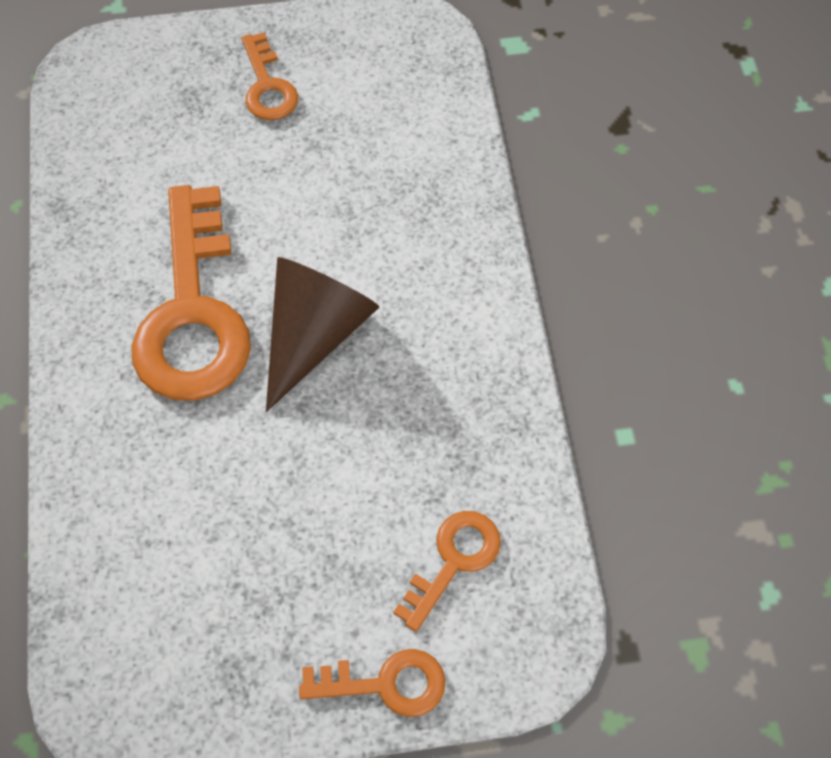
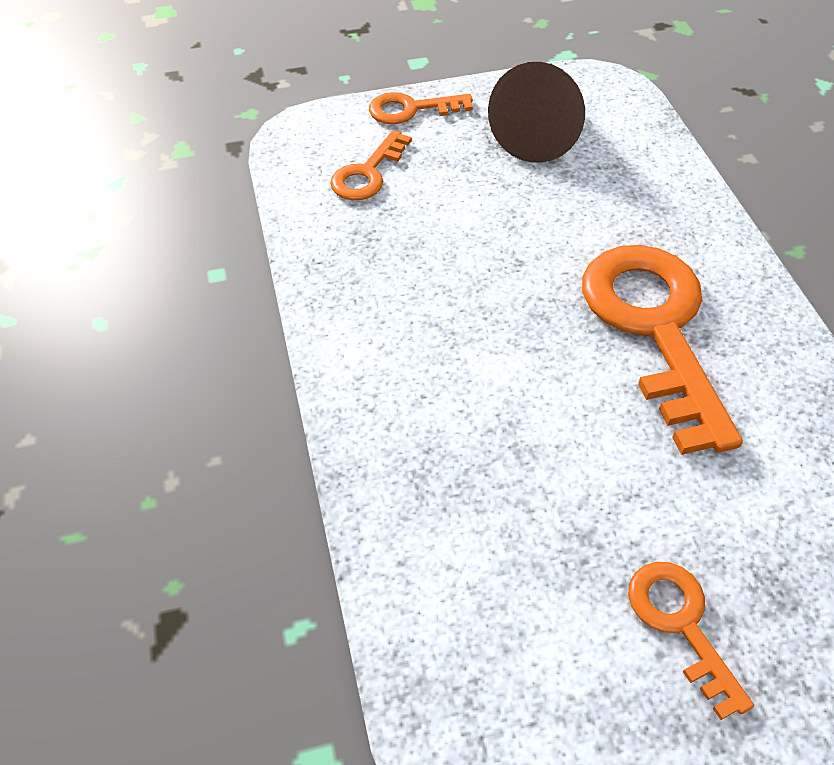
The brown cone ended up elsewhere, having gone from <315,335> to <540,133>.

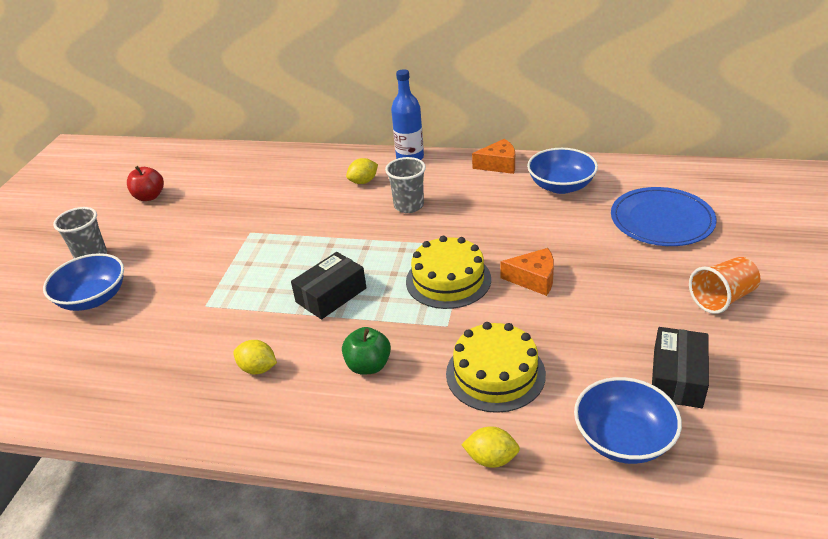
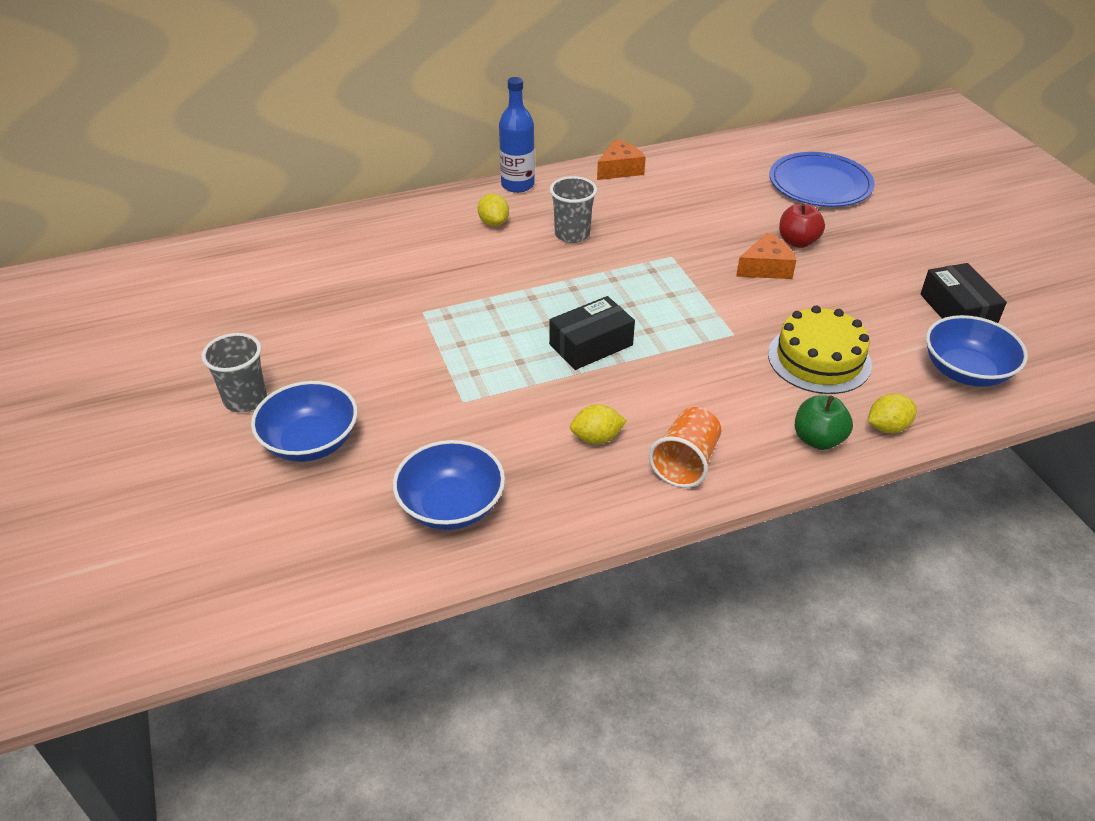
The second view lost the yellow cake at <448,280>. The red apple ended up elsewhere, having gone from <149,196> to <797,242>. The green apple ended up elsewhere, having gone from <368,366> to <818,439>. The blue bowl ended up elsewhere, having gone from <561,186> to <451,506>. The orange cup ended up elsewhere, having gone from <722,298> to <685,463>. The black box at <331,295> ended up facing another way, 45 degrees clockwise from before. The yellow lemon at <363,181> ended up facing another way, 45 degrees counterclockwise from before.

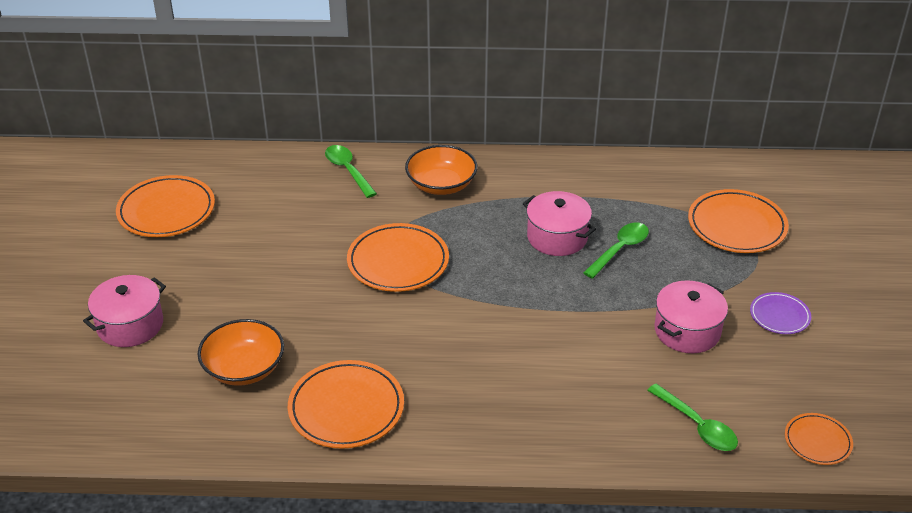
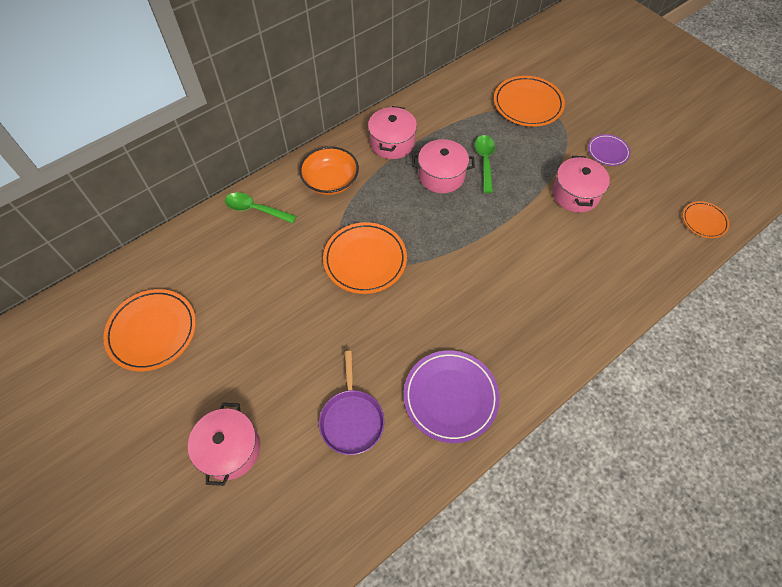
The second view lost the green spoon at <697,425>. The second view gained the pink pot at <392,143>. Where the orange bowl stood at <244,368>, the purple pan came to stand at <352,419>. What was the orange plate at <346,408> turned into the purple plate at <450,397>.

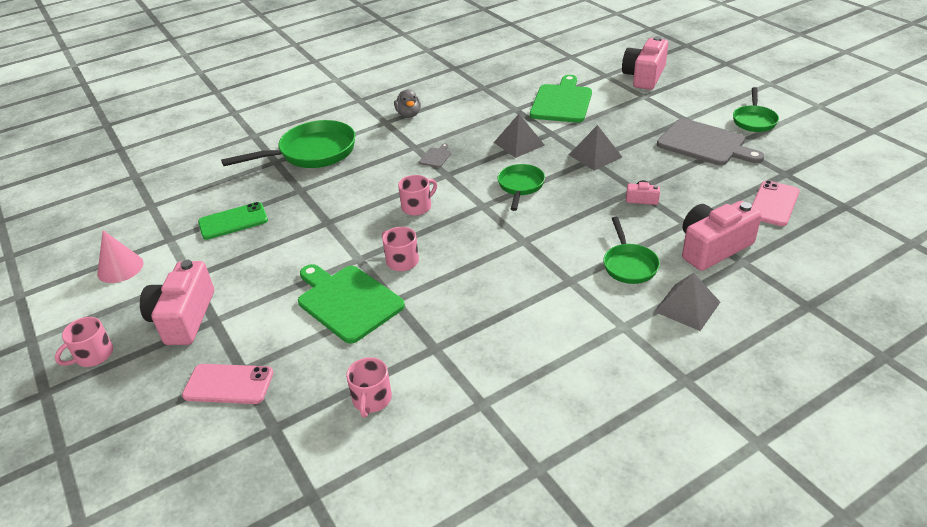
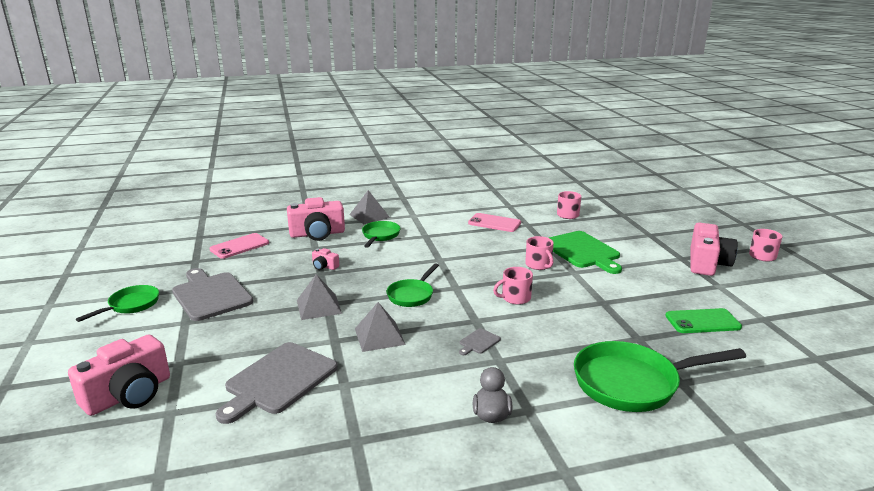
The second view lost the pink cone at <120,268>. The pink phone ended up elsewhere, having gone from <228,384> to <494,223>. What was the green cutting board at <561,102> turned into the grey cutting board at <279,380>.

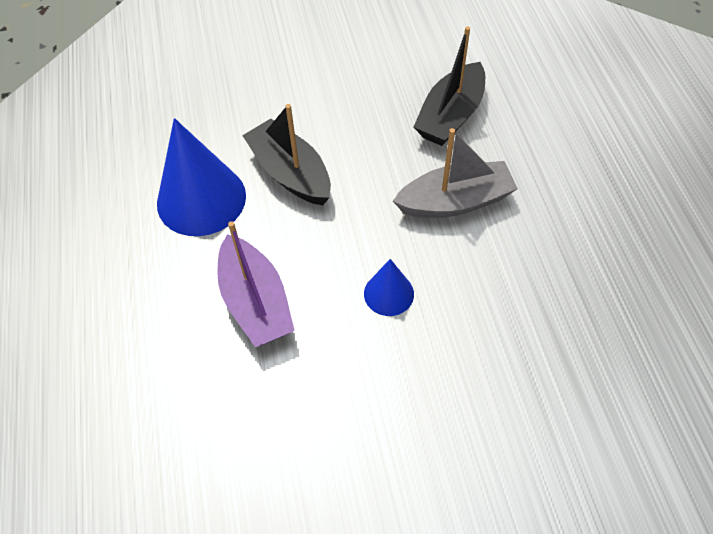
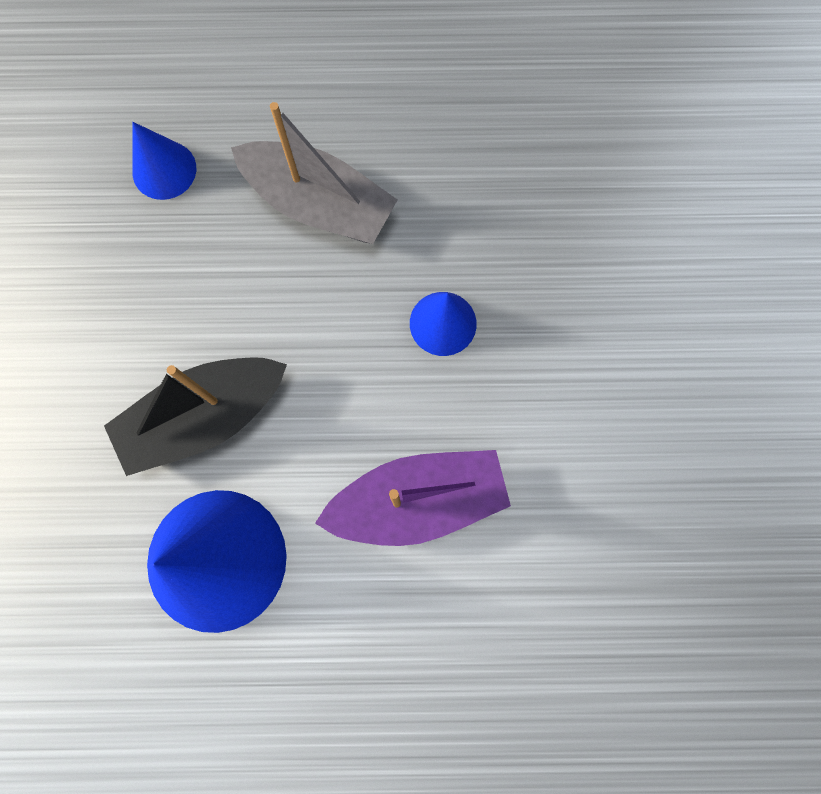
Where the black boat stood at <450,116>, the blue cone came to stand at <164,170>. The grey boat at <455,202> ended up facing another way, 120 degrees clockwise from before.

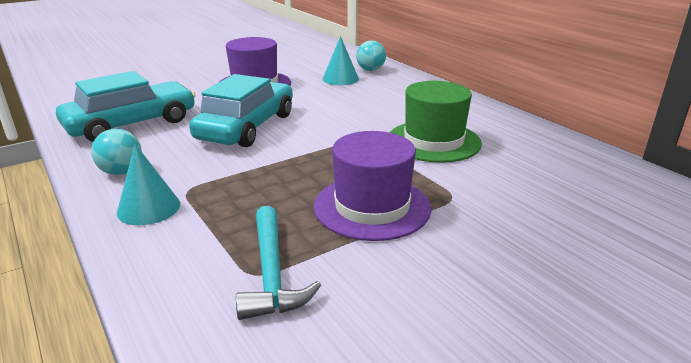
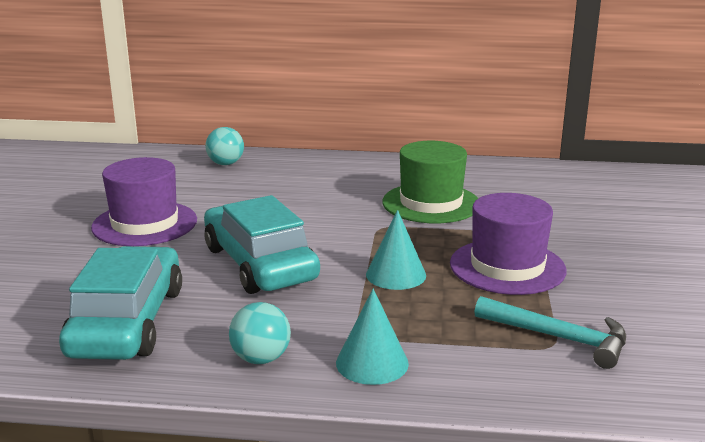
The turquoise cone ended up elsewhere, having gone from <340,79> to <396,274>.

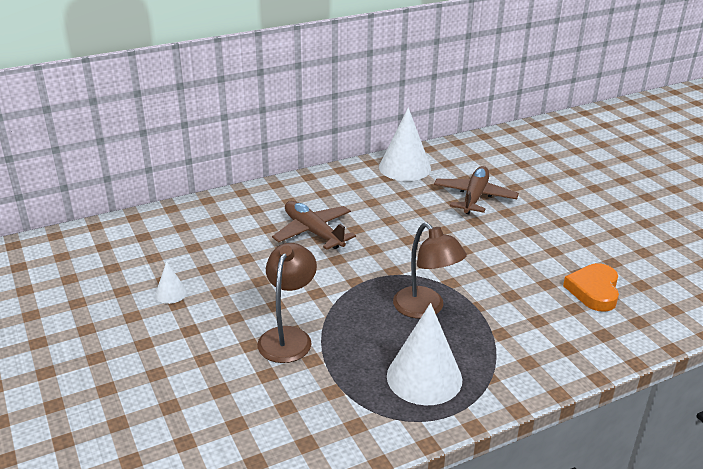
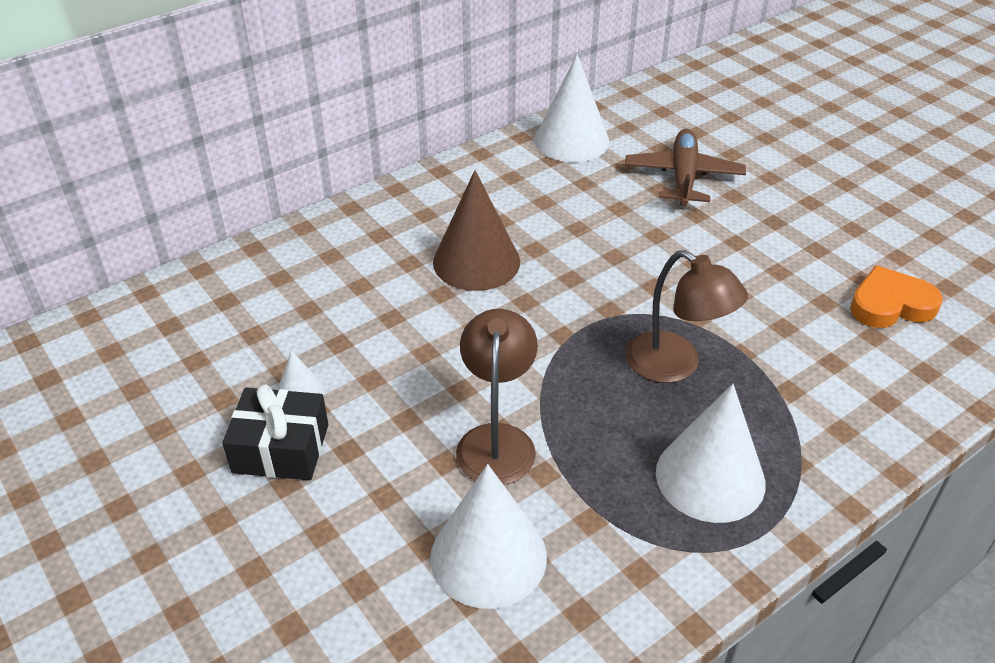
The second view gained the black gift at <281,448>. The second view gained the white cone at <488,556>. Where the brown plane stood at <313,232>, the brown cone came to stand at <476,261>. The orange heart at <594,290> ended up facing another way, 75 degrees clockwise from before.

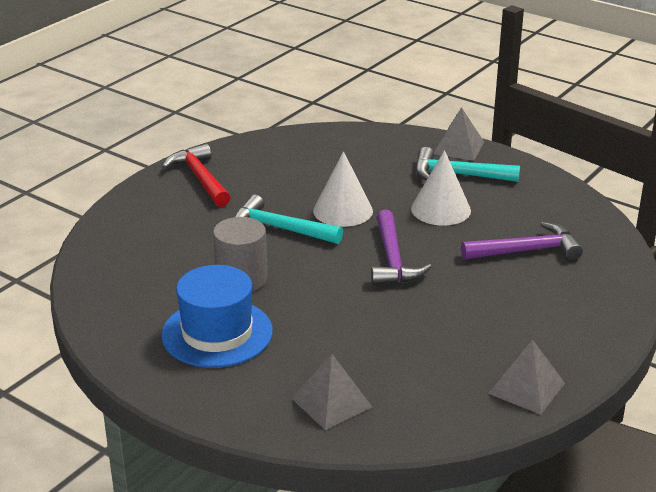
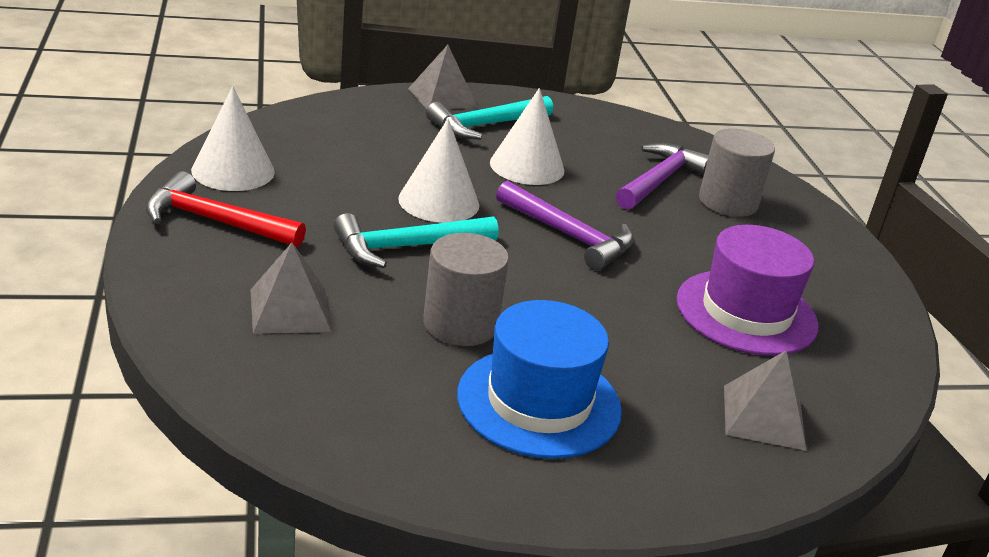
The second view gained the white cone at <233,171>. The second view gained the purple hat at <746,312>. The second view gained the grey cylinder at <728,202>. The grey pyramid ended up elsewhere, having gone from <526,388> to <290,310>.

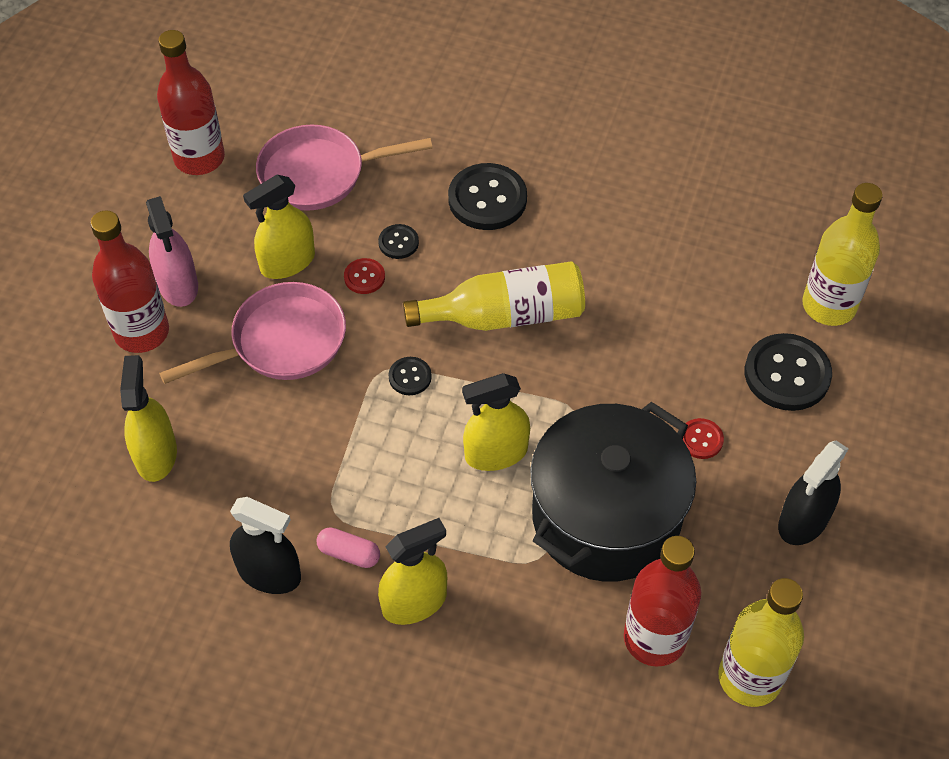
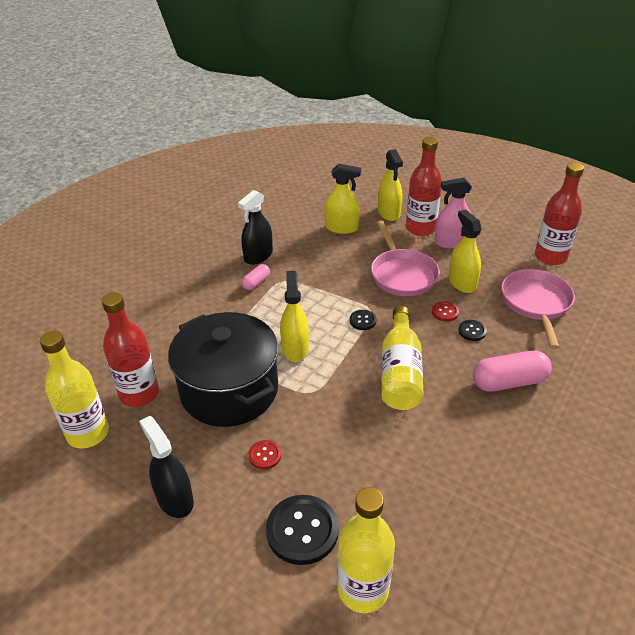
The yellow spray bottle ended up elsewhere, having gone from <414,602> to <389,213>. Where the black button stood at <487,199>, the pink capsule came to stand at <509,382>.

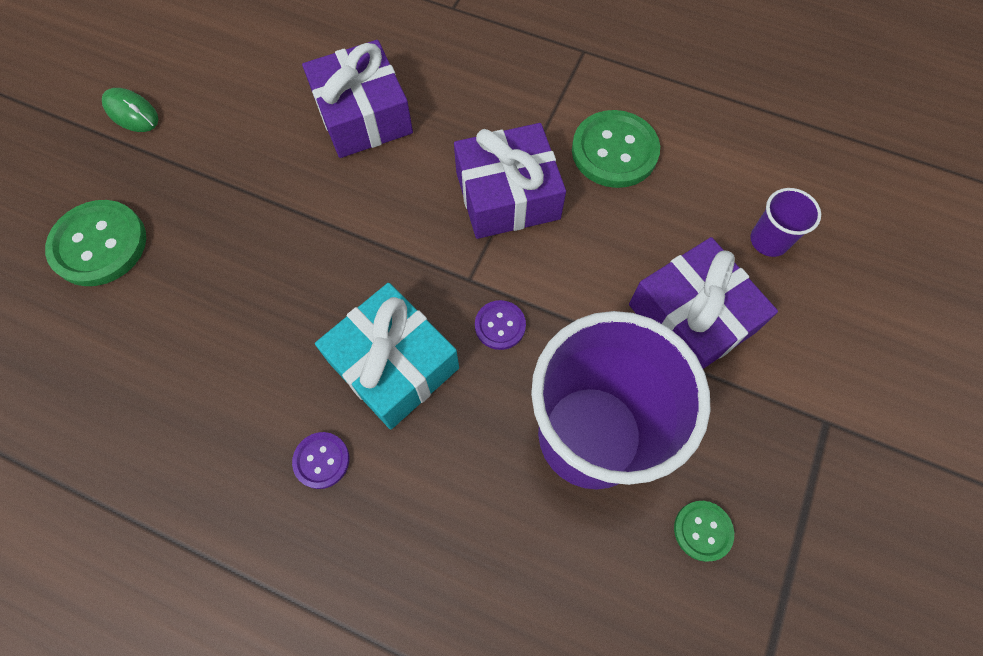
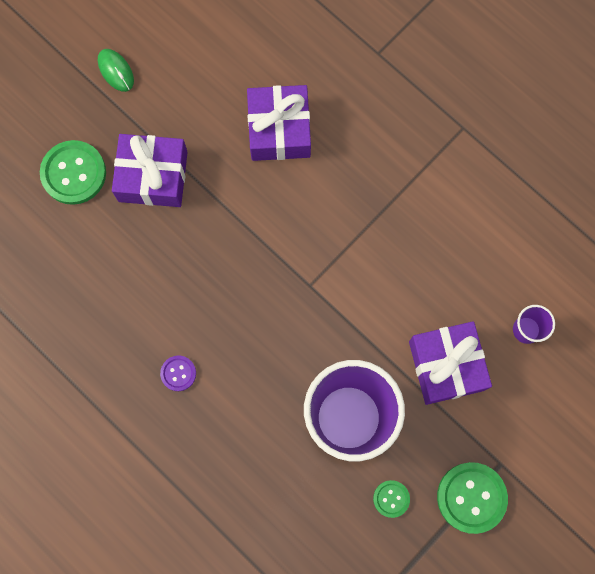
The second view lost the turquoise gift at <393,365>. The second view lost the purple button at <500,325>. The purple gift ended up elsewhere, having gone from <507,195> to <153,176>. The green button ended up elsewhere, having gone from <614,151> to <471,497>.

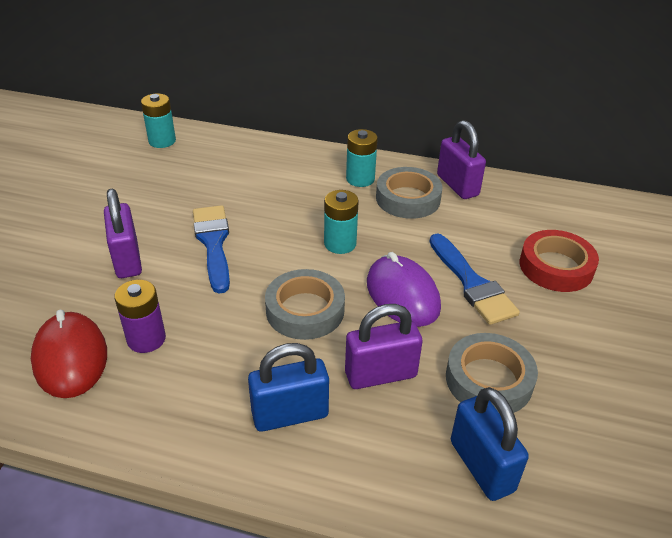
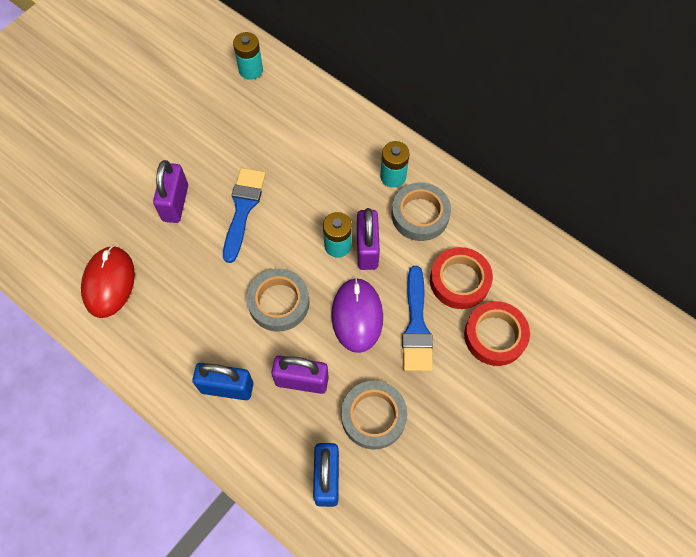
The second view lost the purple battery at <146,339>. The second view gained the red tape at <459,281>. The purple padlock ended up elsewhere, having gone from <457,185> to <367,249>.

